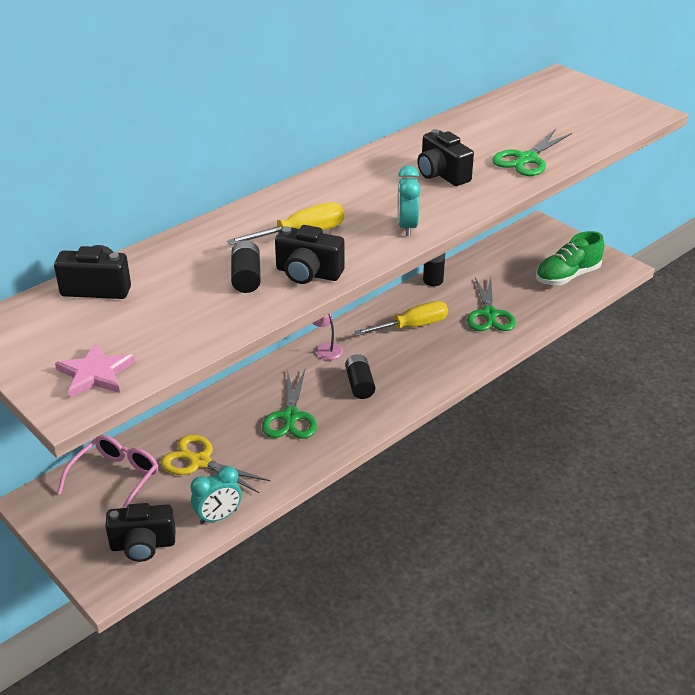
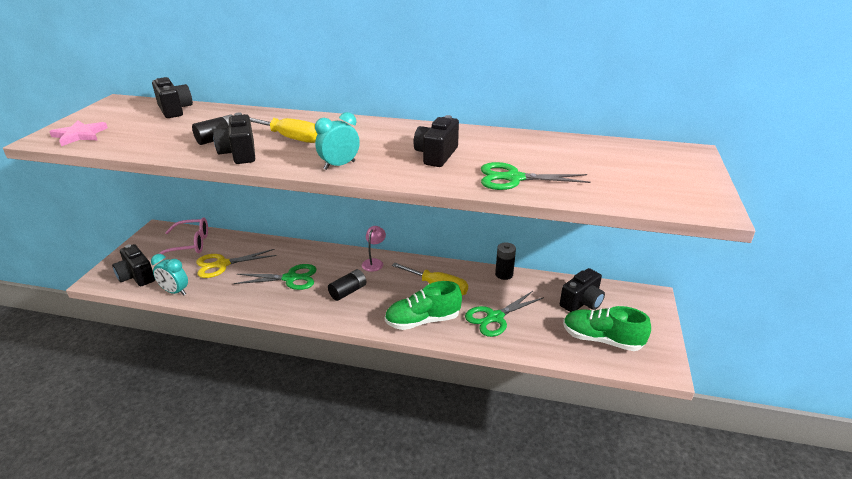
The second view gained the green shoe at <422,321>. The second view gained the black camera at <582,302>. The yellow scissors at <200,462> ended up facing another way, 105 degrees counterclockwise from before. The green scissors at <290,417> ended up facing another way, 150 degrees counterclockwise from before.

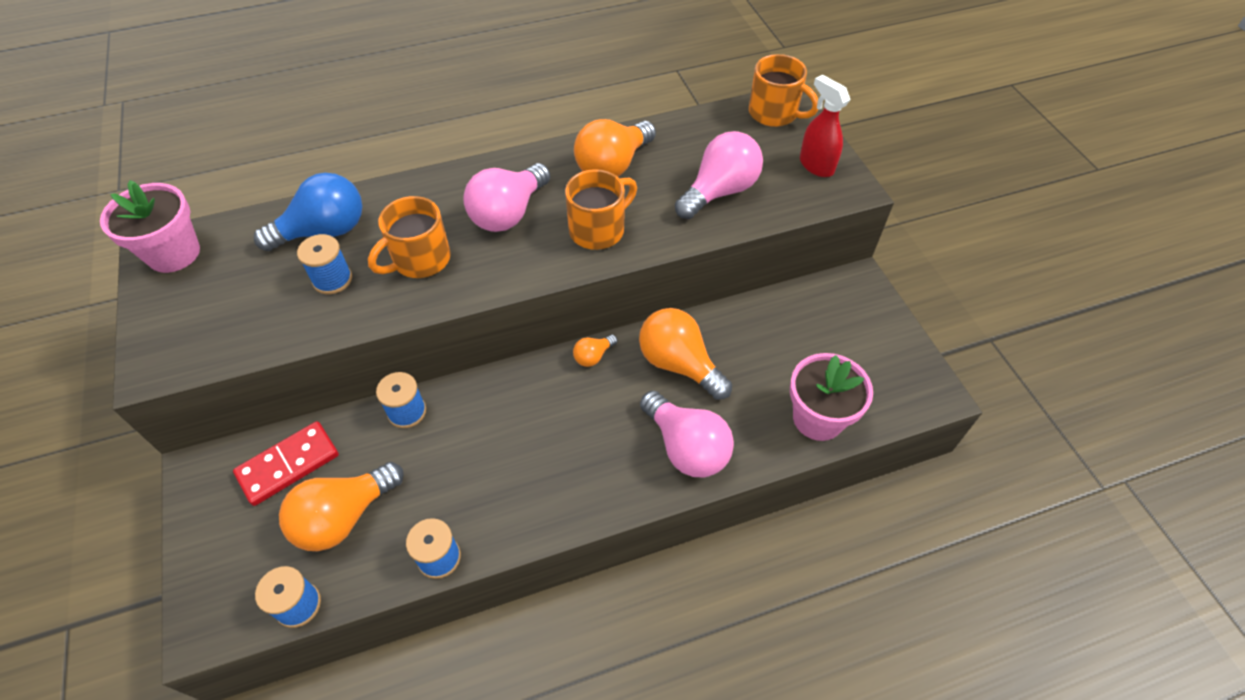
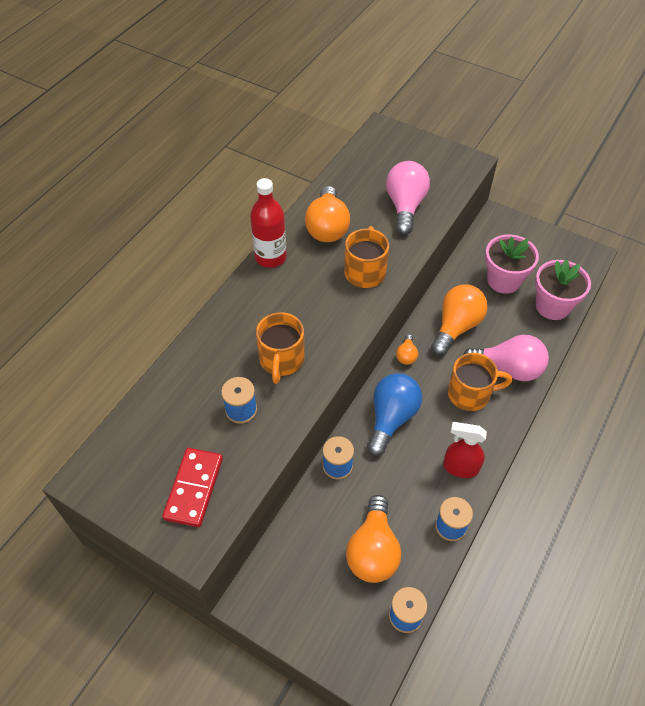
The second view lost the pink light bulb at <508,213>. The second view gained the red bottle at <270,257>. The pink flower pot ended up elsewhere, having gone from <174,253> to <503,280>. The red domino ended up elsewhere, having gone from <288,465> to <194,488>. The blue light bulb ended up elsewhere, having gone from <324,231> to <391,418>. The orange mug ended up elsewhere, having gone from <774,113> to <470,394>. The red spray bottle ended up elsewhere, having gone from <816,165> to <460,467>. The orange light bulb at <679,364> ended up facing another way, 120 degrees clockwise from before.

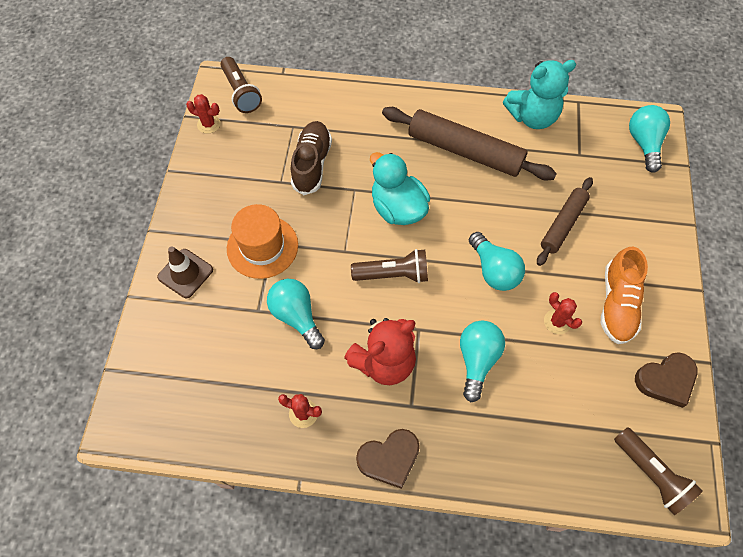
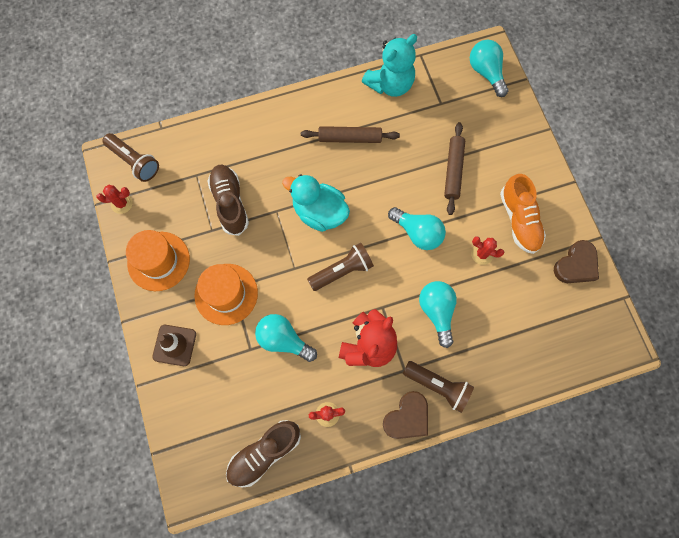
The second view gained the orange hat at <158,261>. The second view gained the brown shoe at <264,453>. The brown flashlight ended up elsewhere, having gone from <651,474> to <438,386>. The size of the brown rolling pin at <465,151> changed by a factor of 0.61.

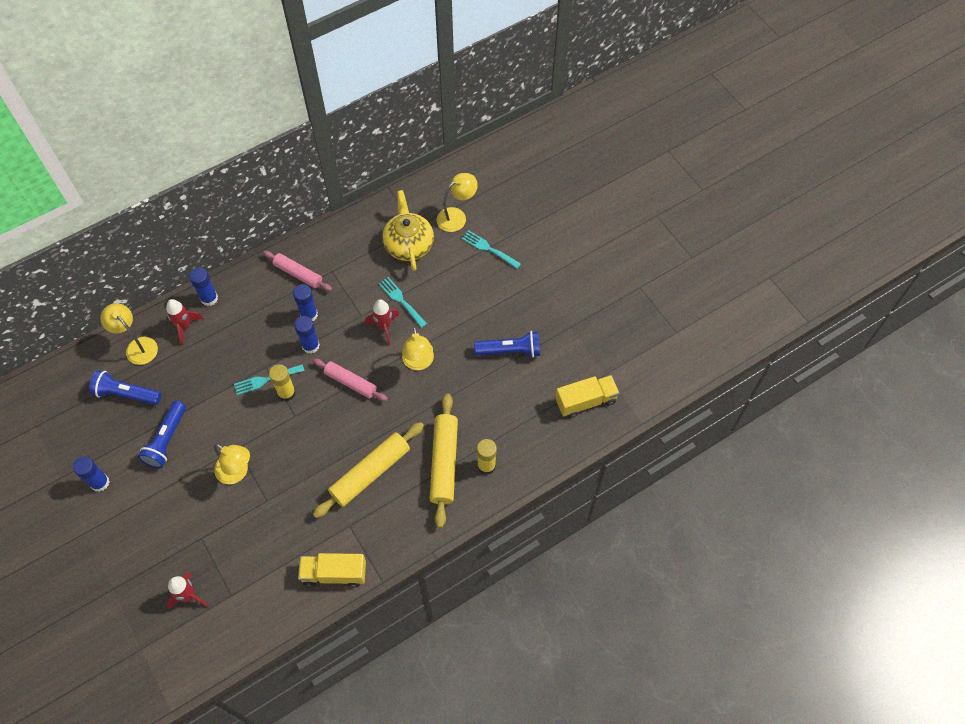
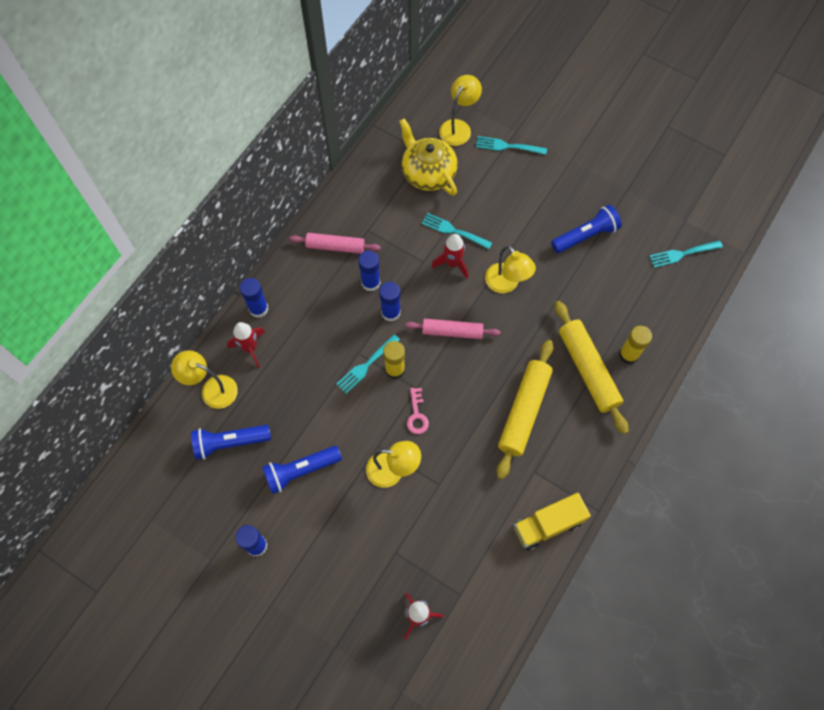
The second view gained the pink key at <417,415>. Where the yellow truck stood at <585,401>, the turquoise fork came to stand at <682,254>. The blue flashlight at <166,440> ended up facing another way, 75 degrees clockwise from before.

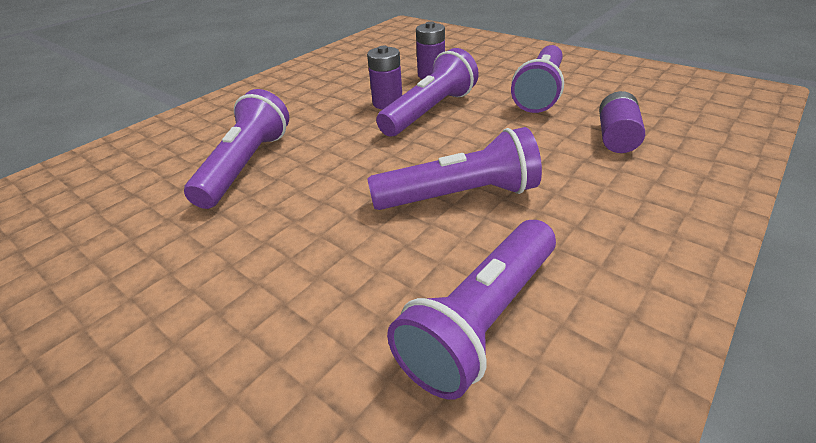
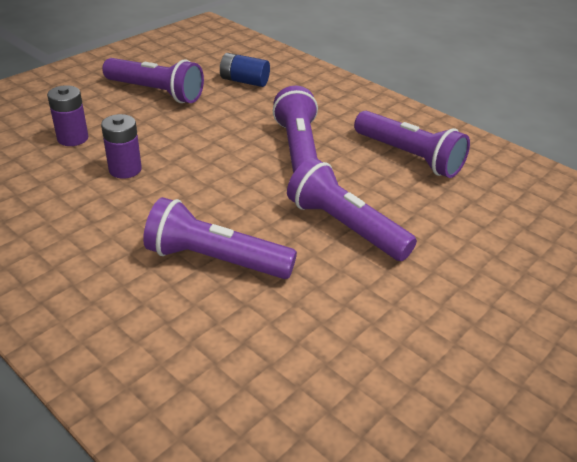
The purple flashlight ended up elsewhere, having gone from <430,111> to <345,226>. What was the purple battery at <616,137> turned into the blue battery at <244,81>.

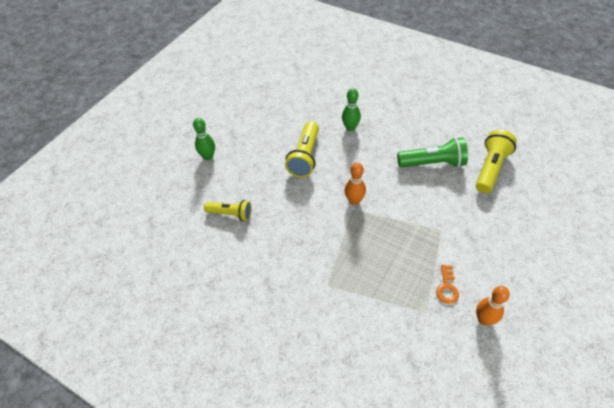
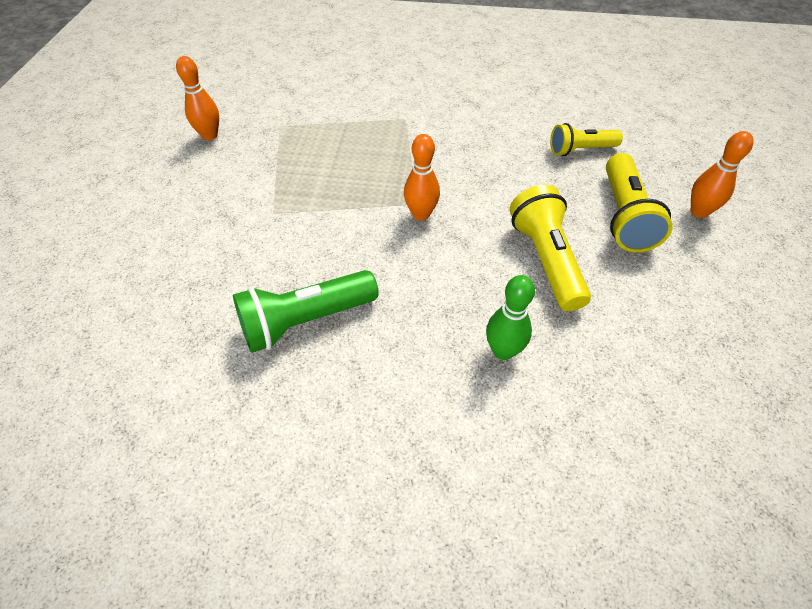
The second view lost the orange key at <447,287>. The yellow flashlight ended up elsewhere, having gone from <490,168> to <624,216>. What was the green bowling pin at <208,156> turned into the orange bowling pin at <699,211>.

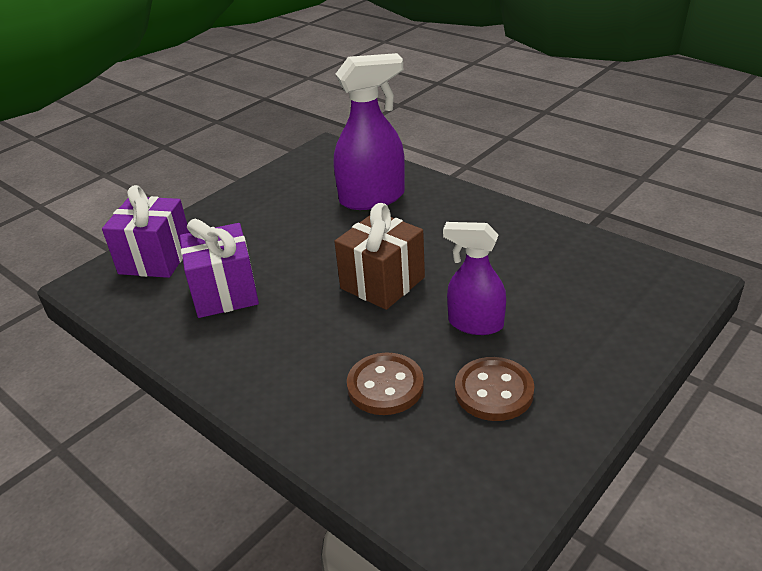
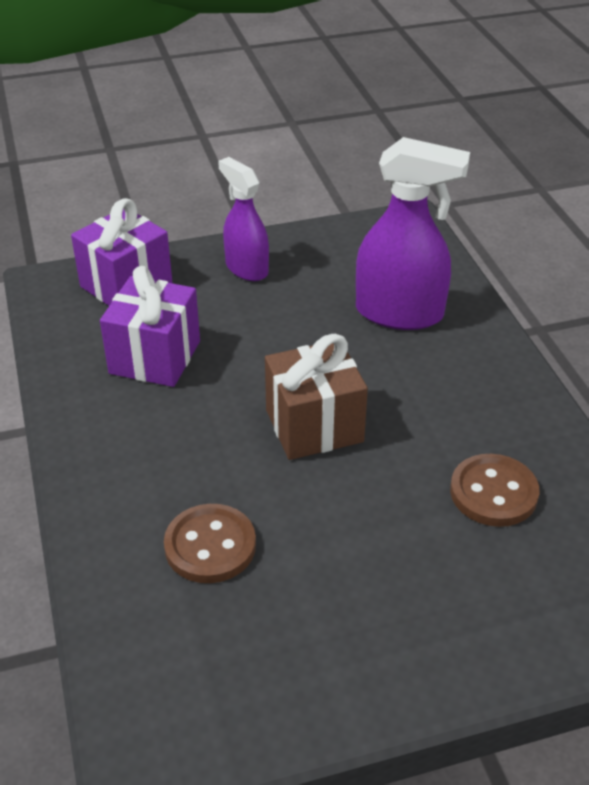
The purple spray bottle ended up elsewhere, having gone from <475,324> to <246,268>. The brown button ended up elsewhere, having gone from <494,391> to <493,493>.

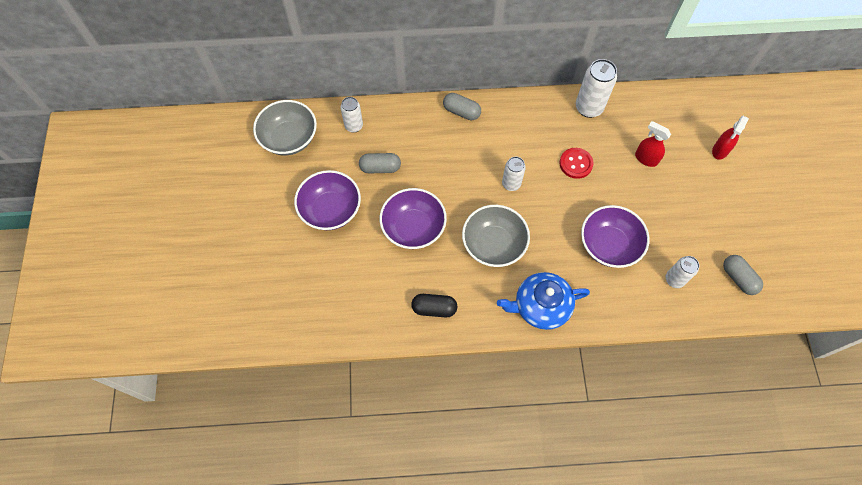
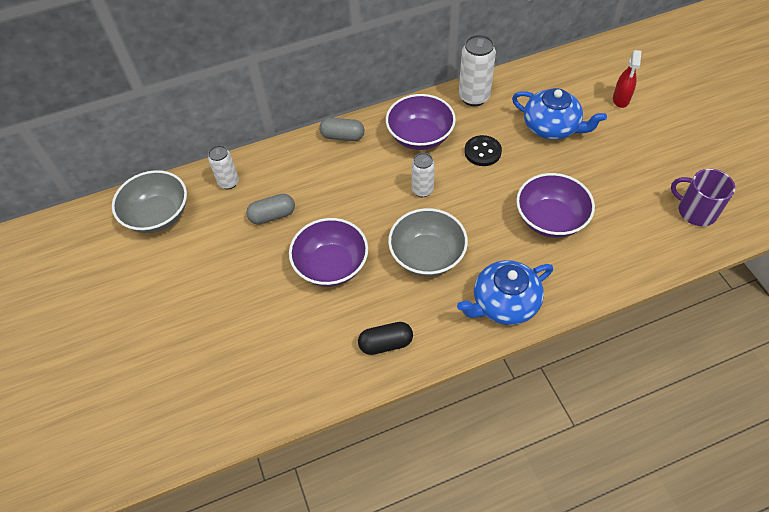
The second view lost the white can at <674,279>. The purple bowl ended up elsewhere, having gone from <330,210> to <420,136>. Where the red spray bottle stood at <646,158>, the blue teapot came to stand at <551,127>. Where the grey capsule stood at <738,278>, the purple mug came to stand at <696,211>. What was the red button at <576,164> turned into the black button at <482,152>.

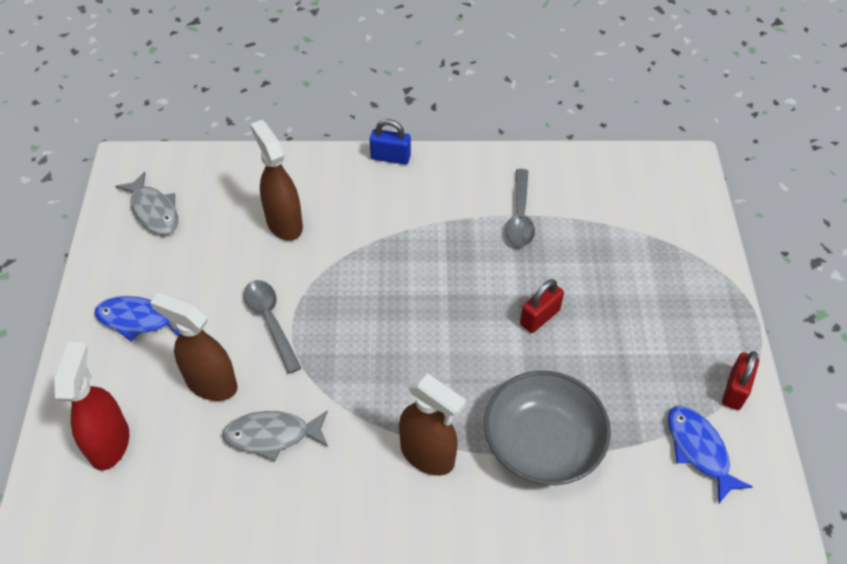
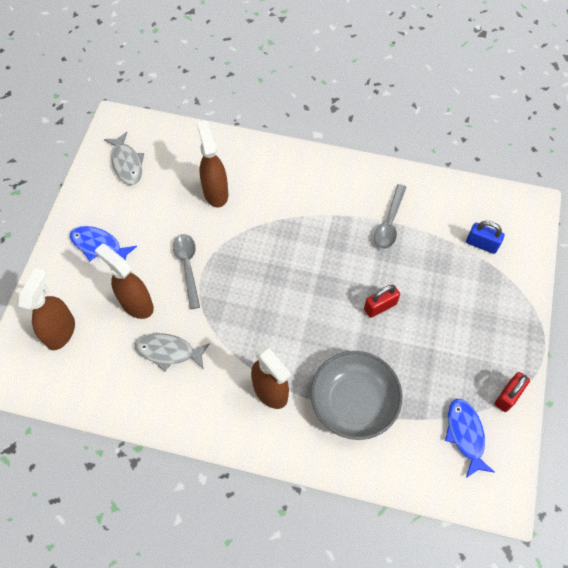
The blue padlock ended up elsewhere, having gone from <390,157> to <481,244>. What was the red spray bottle at <109,443> turned into the brown spray bottle at <60,331>.

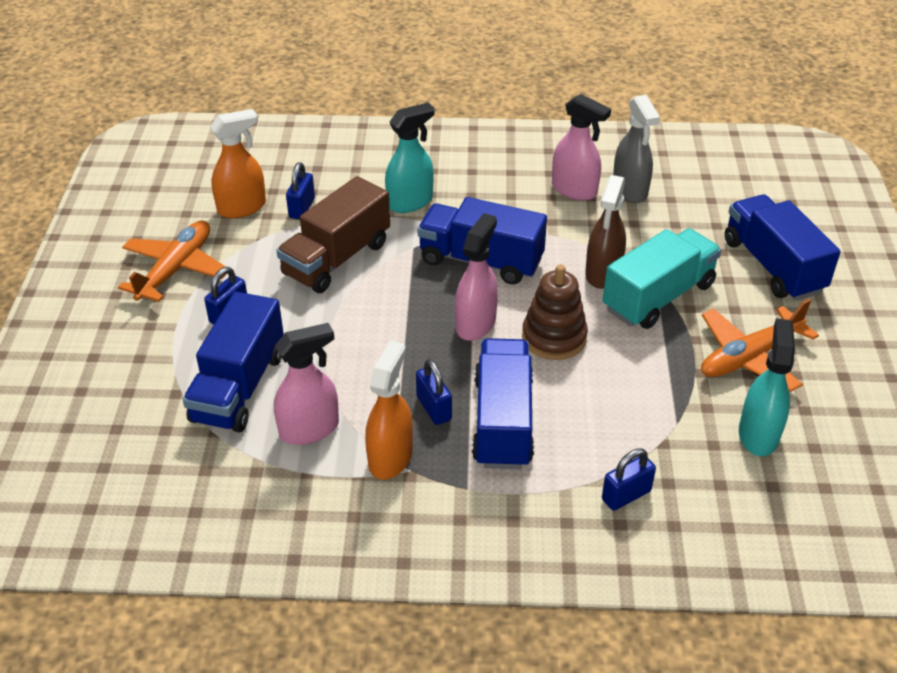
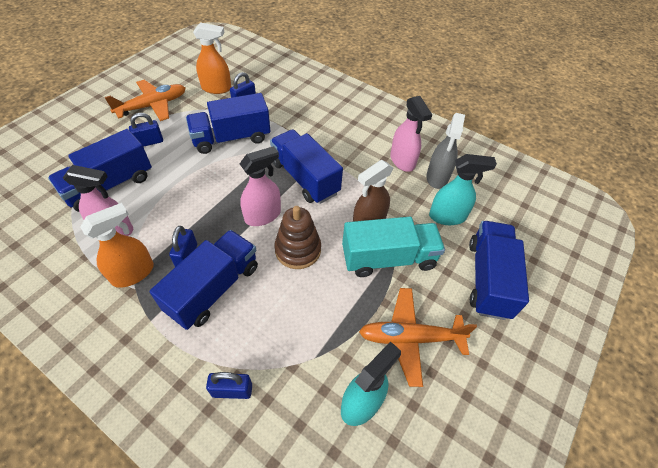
The turquoise spray bottle ended up elsewhere, having gone from <410,202> to <447,216>. What was the brown truck at <337,259> turned into the blue truck at <231,138>.

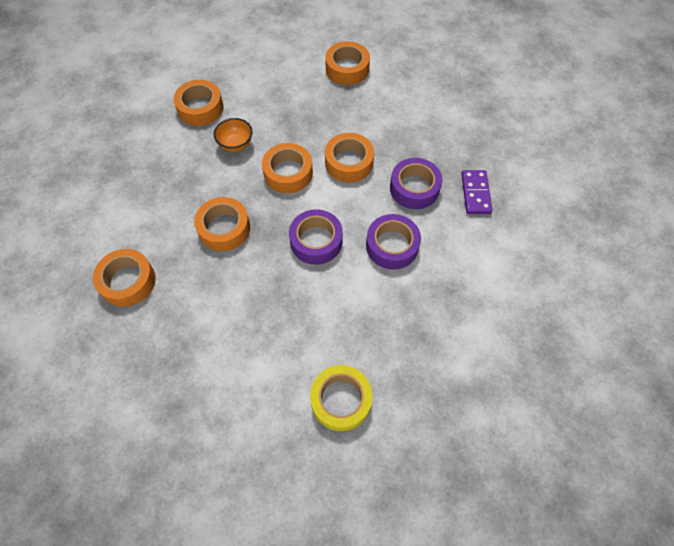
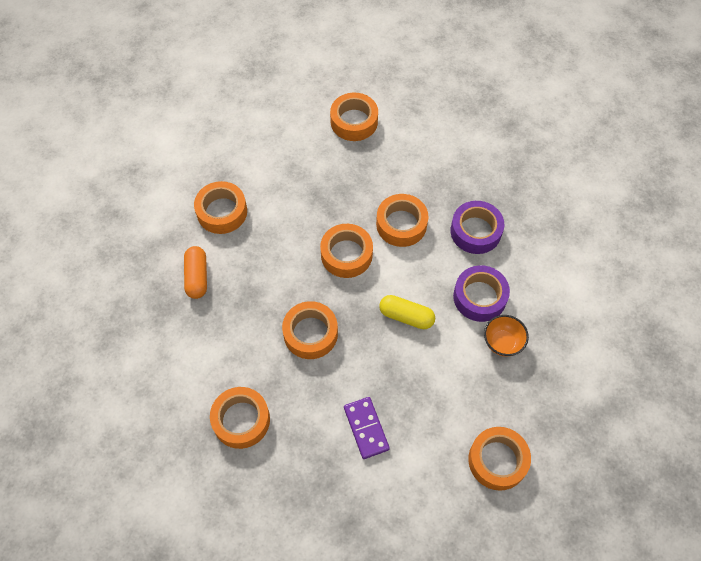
The second view gained the orange capsule at <197,277>. The orange bowl ended up elsewhere, having gone from <236,144> to <502,342>. The purple domino ended up elsewhere, having gone from <475,193> to <366,428>. Where the purple tape stood at <316,241>, the yellow capsule came to stand at <406,316>. What was the yellow tape at <341,400> turned into the orange tape at <497,460>.

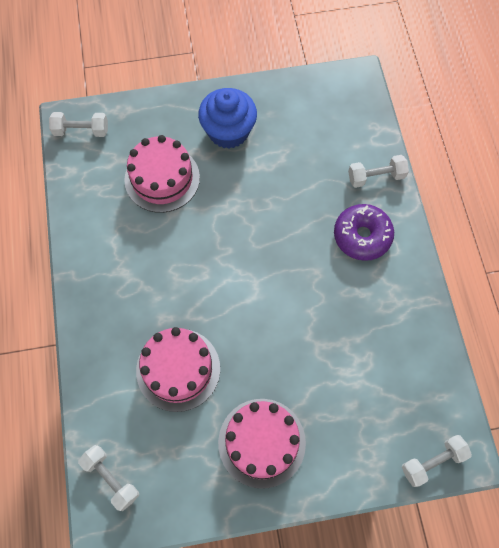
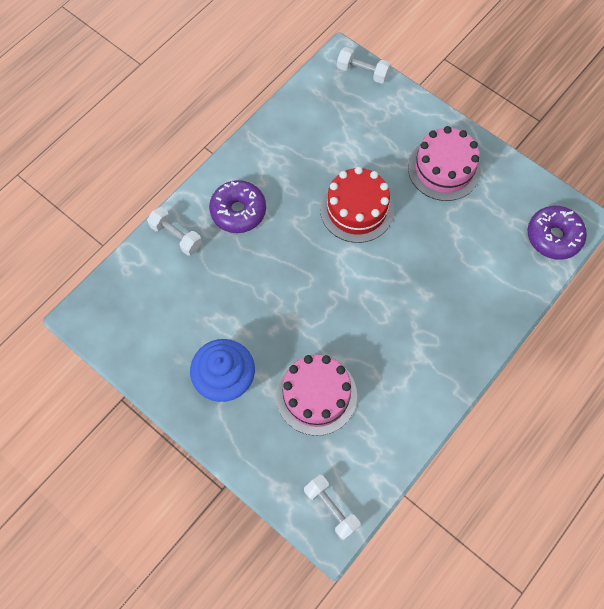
The second view lost the pink cake at <178,369>. The second view gained the red cake at <356,209>. Where the white dumbbell stood at <111,478>, the purple donut came to stand at <553,237>.

